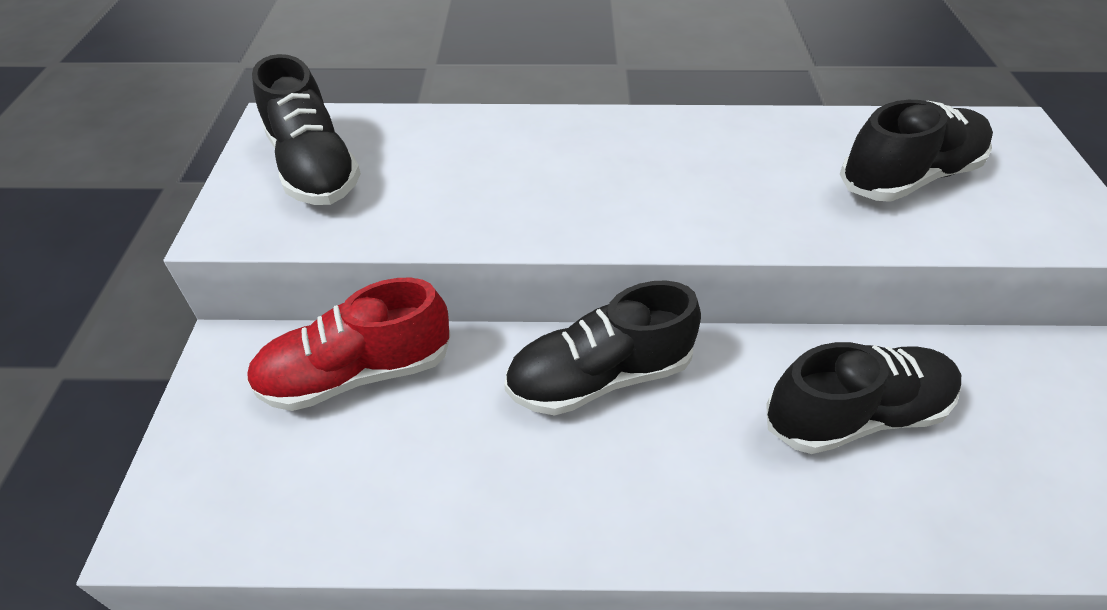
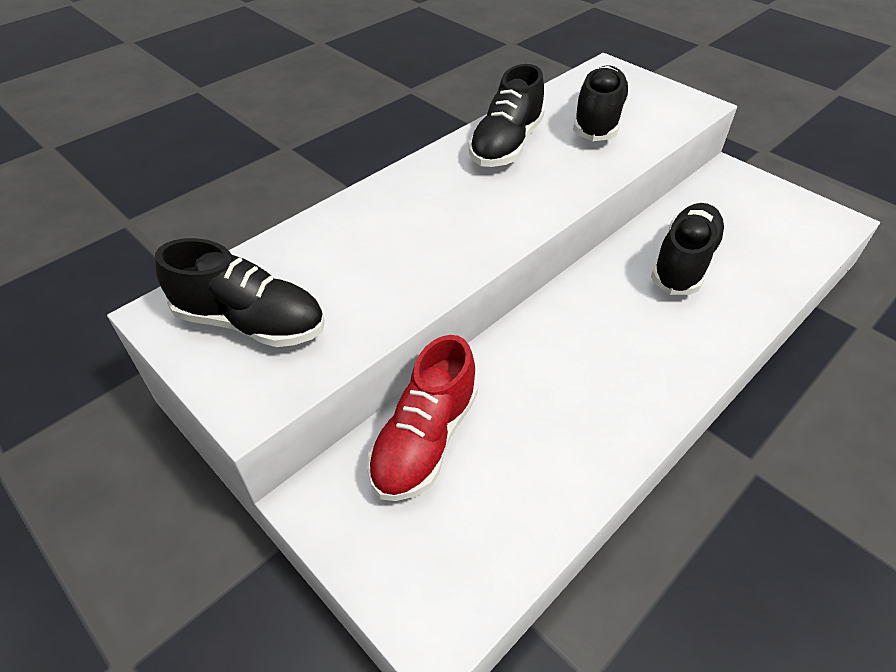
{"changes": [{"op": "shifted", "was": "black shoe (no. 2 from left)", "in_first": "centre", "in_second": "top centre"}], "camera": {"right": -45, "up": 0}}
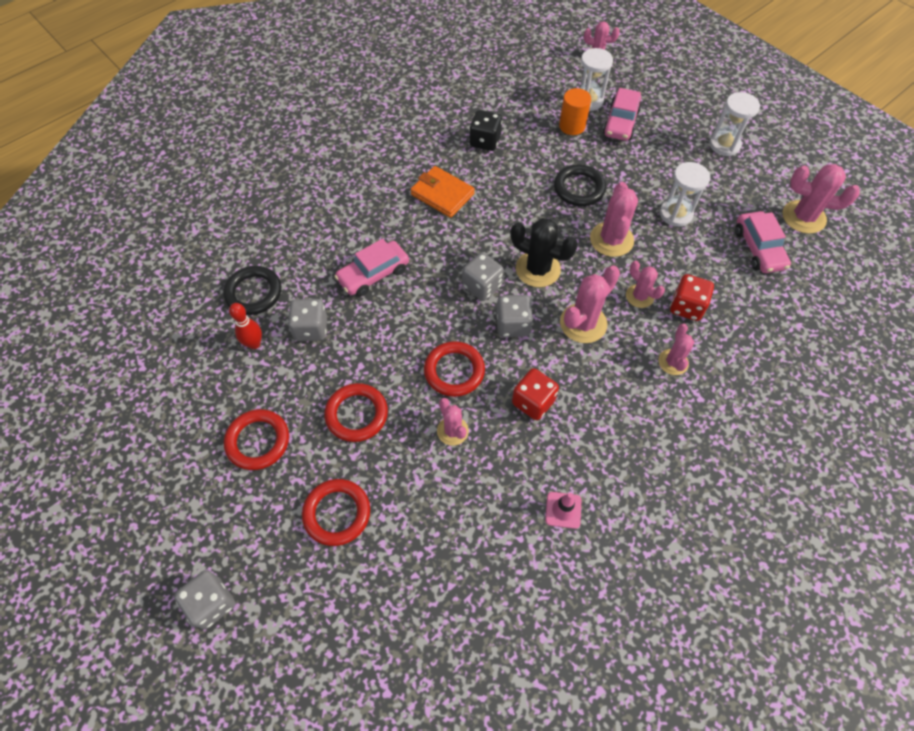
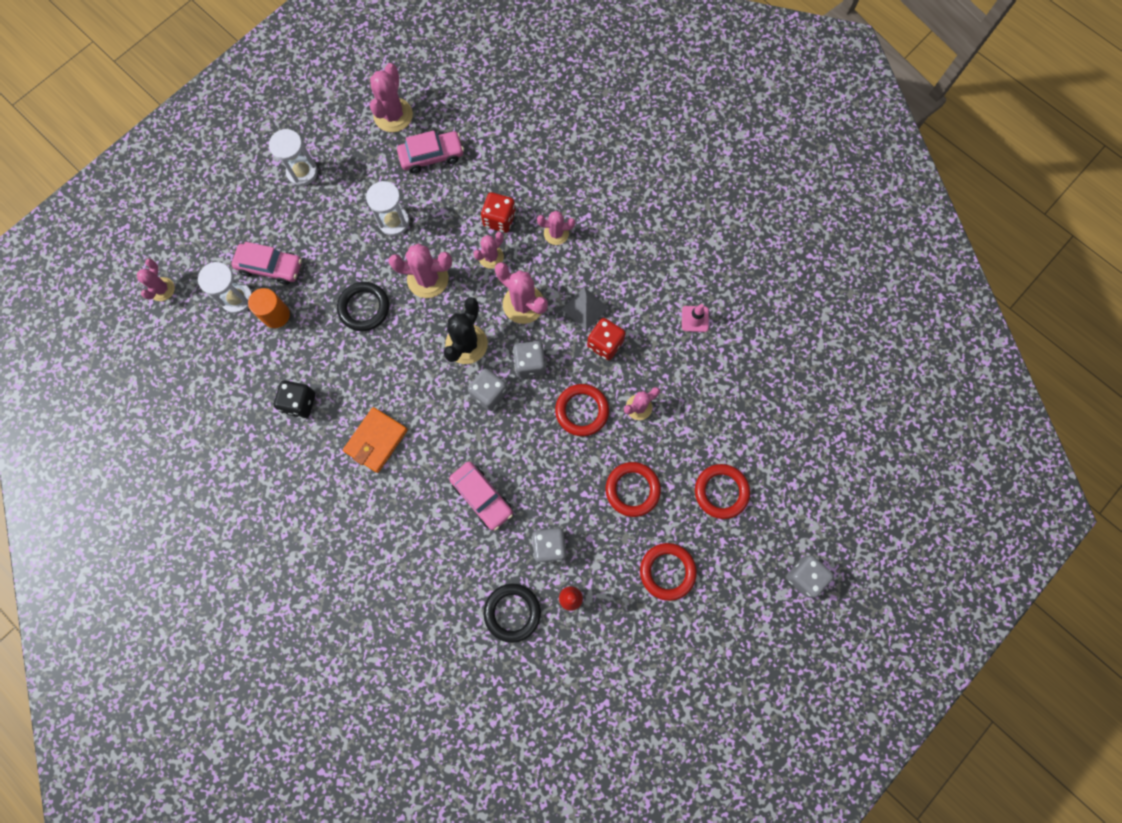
{"changes": [{"op": "new", "now": "gray solid pyramid", "in_second": "centre"}], "camera": {"right": -95, "up": 15}}
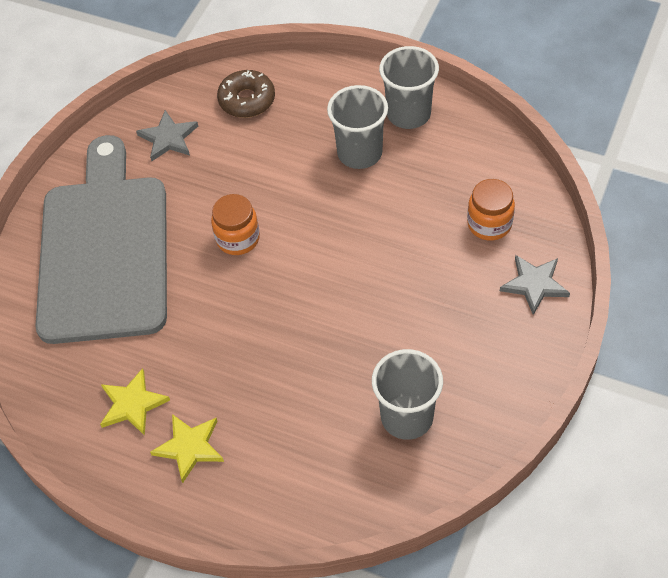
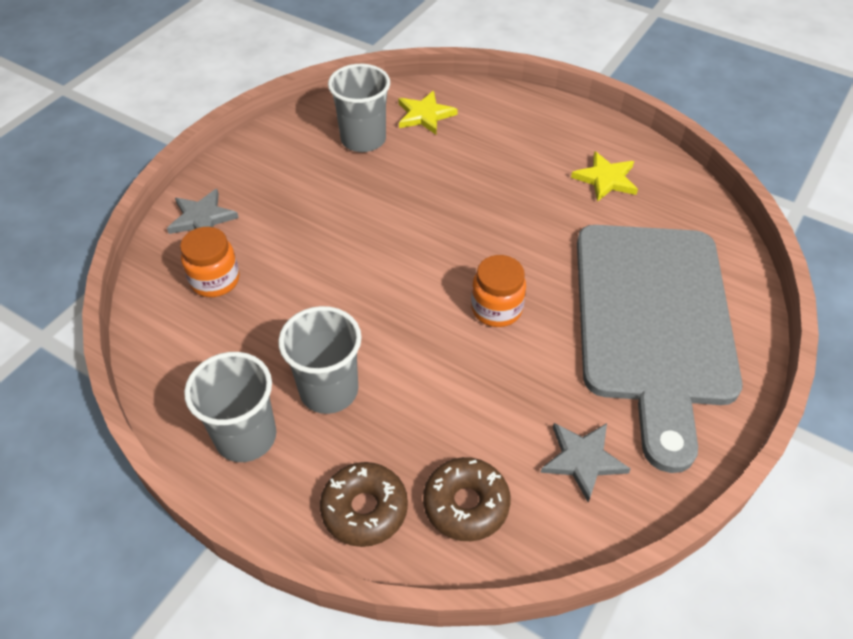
{"changes": [{"op": "shifted", "was": "yellow five-pointed star (no. 2 from left in the first image)", "now": "yellow five-pointed star (no. 1 from left)", "in_first": "bottom left", "in_second": "top centre"}, {"op": "new", "now": "brown glazed donut (no. 1 from left)", "in_second": "bottom centre"}], "camera": {"right": -175, "up": -5}}
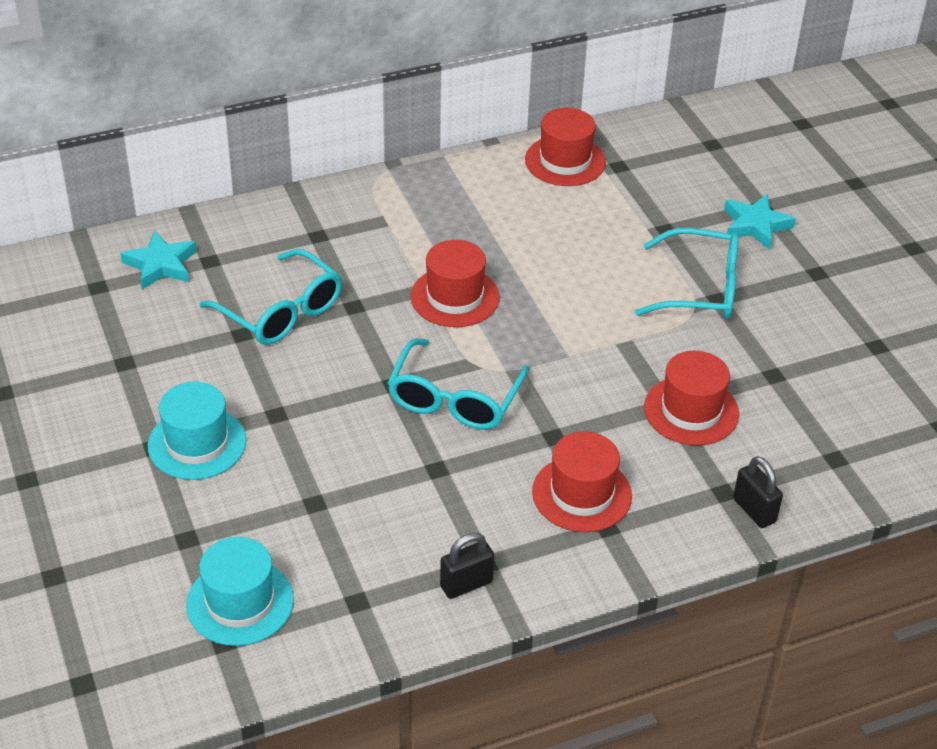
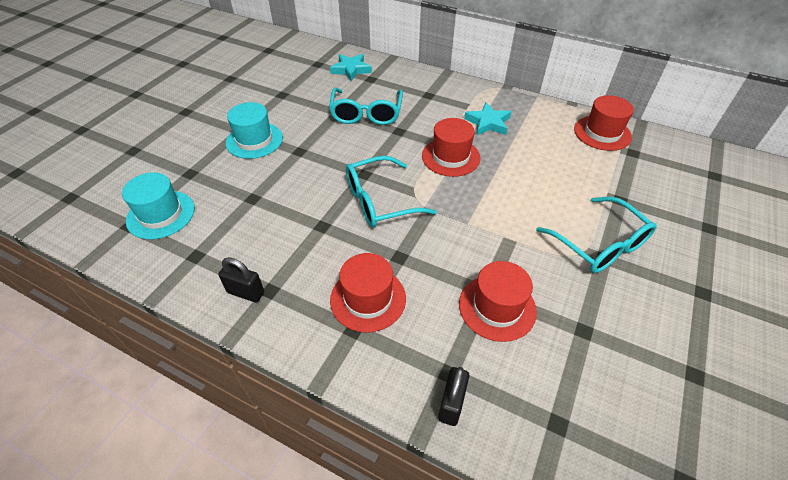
{"changes": [{"op": "shifted", "was": "turquoise five-pointed star (no. 2 from left)", "in_first": "top right", "in_second": "top centre"}], "camera": {"right": 50, "up": 5}}
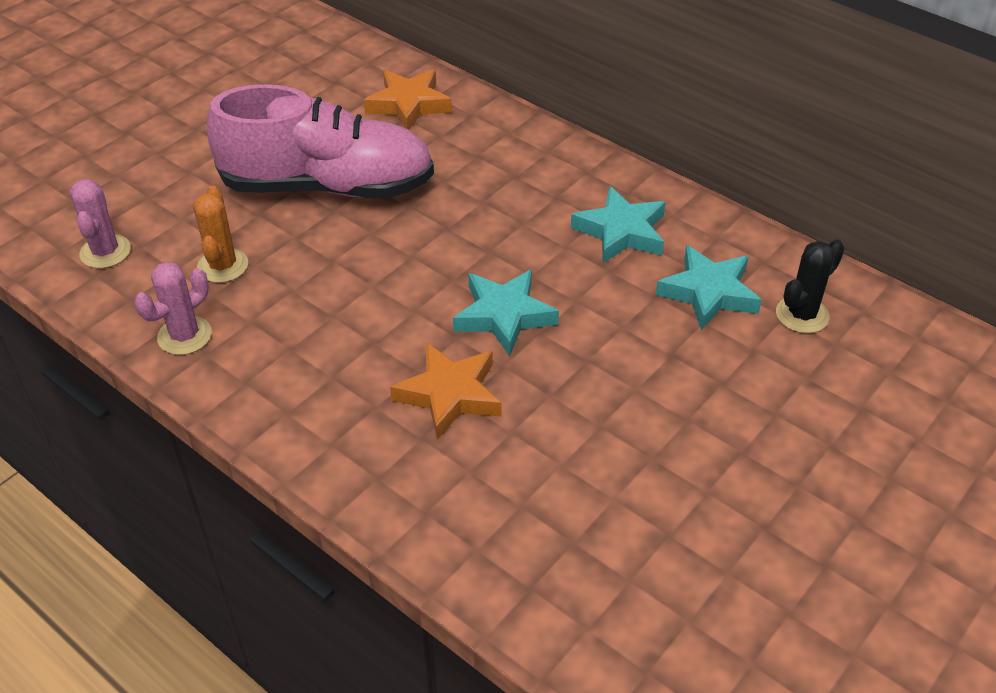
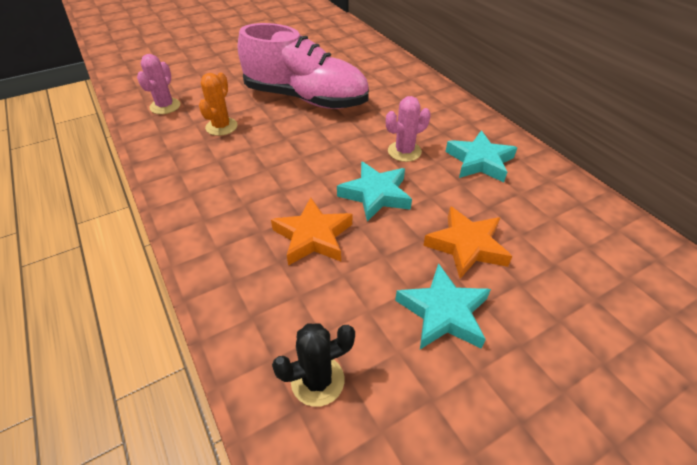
{"changes": [{"op": "shifted", "was": "pink saguaro cactus (no. 2 from left)", "in_first": "middle left", "in_second": "top centre"}, {"op": "shifted", "was": "orange five-pointed star (no. 1 from left in the first image)", "now": "orange five-pointed star (no. 2 from left)", "in_first": "top centre", "in_second": "middle right"}, {"op": "shifted", "was": "turquoise five-pointed star (no. 3 from left in the first image)", "now": "turquoise five-pointed star (no. 2 from left)", "in_first": "middle right", "in_second": "centre"}, {"op": "shifted", "was": "black saguaro cactus", "in_first": "middle right", "in_second": "bottom centre"}], "camera": {"right": 20, "up": 0}}
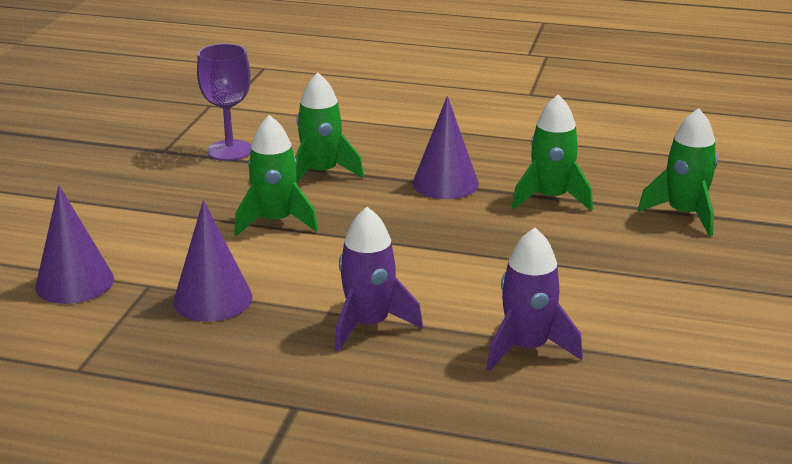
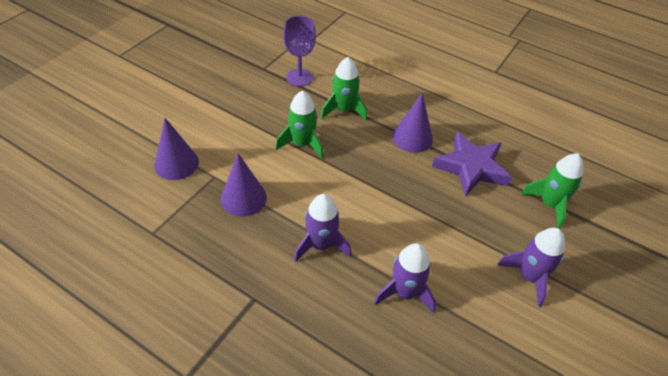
{"changes": [{"op": "swapped", "was": "leaf-green toy rocket (no. 3 from left)", "now": "violet five-pointed star", "in_first": "top right", "in_second": "middle right"}, {"op": "new", "now": "violet toy rocket (no. 3 from left)", "in_second": "bottom right"}], "camera": {"right": 15, "up": 20}}
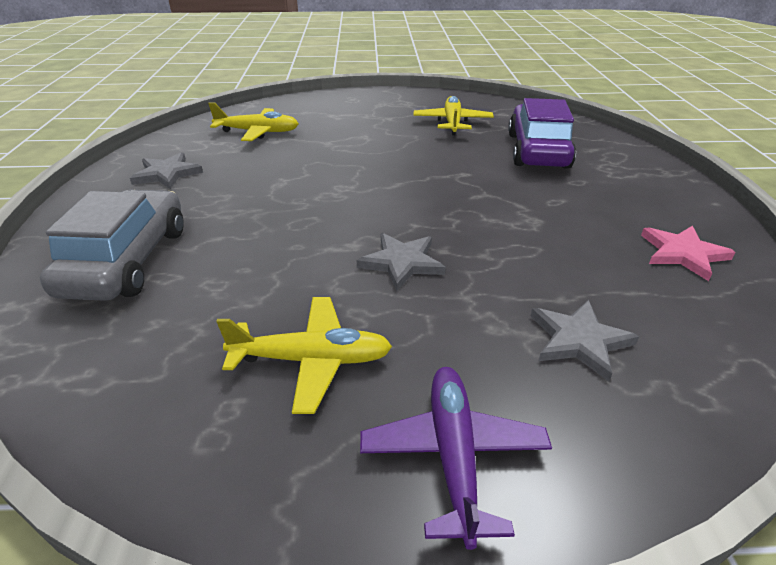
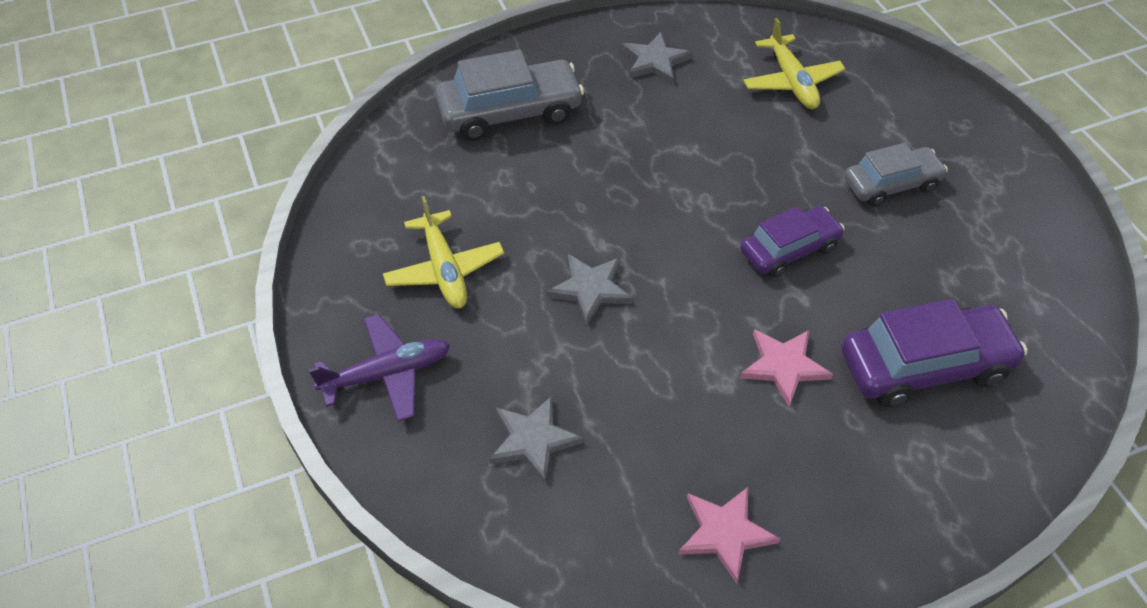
{"changes": [{"op": "gone", "was": "yellow plane (no. 3 from left)", "in_first": "top centre"}, {"op": "new", "now": "violet toy car (no. 1 from left)", "in_second": "middle right"}, {"op": "new", "now": "pink five-pointed star (no. 2 from left)", "in_second": "middle right"}, {"op": "new", "now": "gray toy car (no. 2 from left)", "in_second": "top right"}], "camera": {"right": 70, "up": 15}}
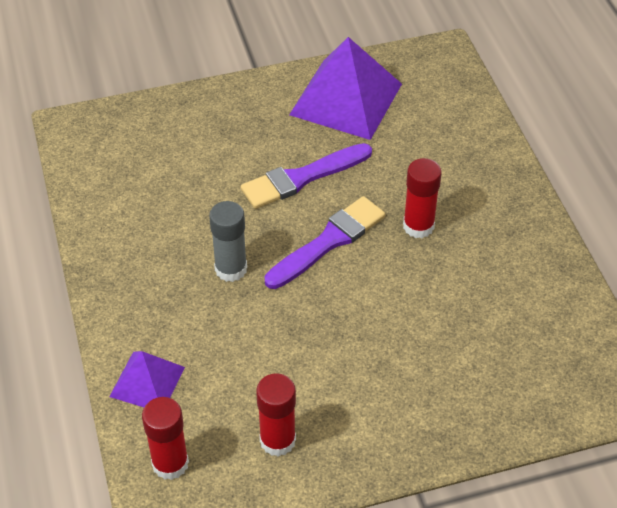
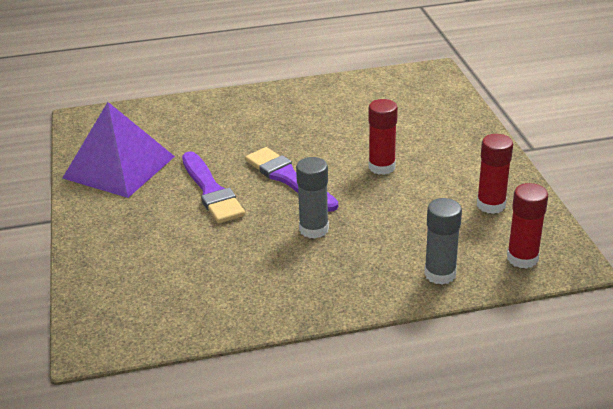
{"changes": [{"op": "swapped", "was": "violet solid pyramid (no. 1 from left)", "now": "gray glue (no. 2 from left)", "in_first": "bottom left", "in_second": "middle right"}, {"op": "shifted", "was": "scarlet glue (no. 3 from left in the first image)", "now": "scarlet glue (no. 1 from left)", "in_first": "middle right", "in_second": "centre"}], "camera": {"right": -85, "up": -15}}
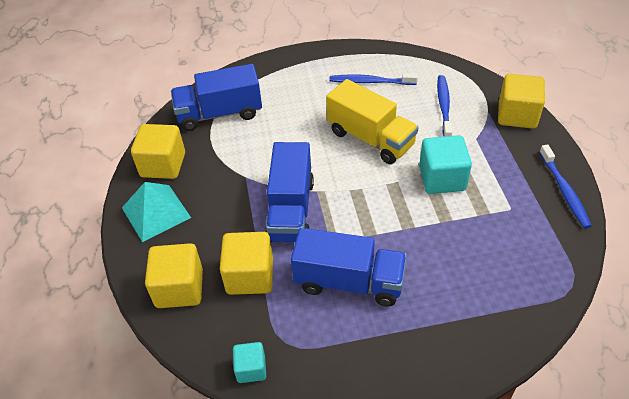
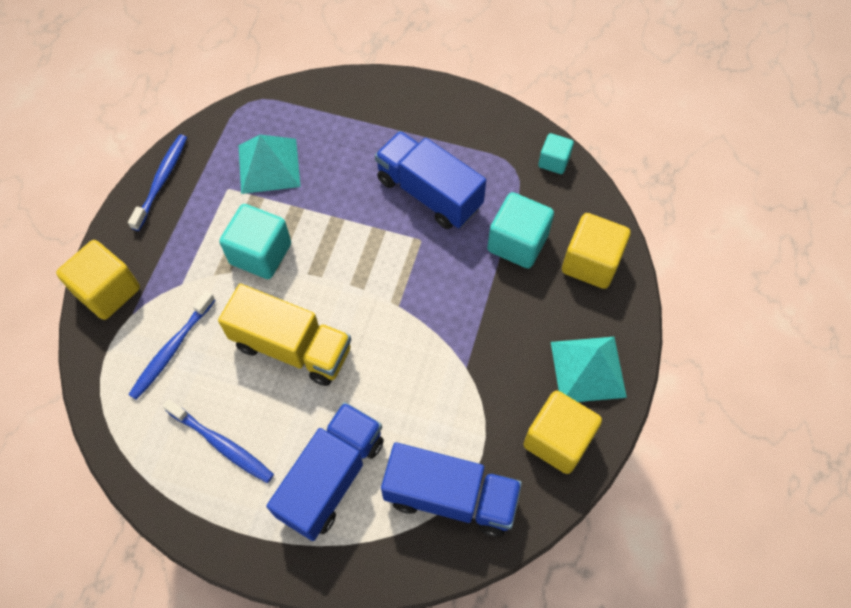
{"changes": [{"op": "repainted", "was": "yellow block (no. 3 from left)", "now": "turquoise block (no. 2 from left)", "in_first": "centre", "in_second": "centre"}, {"op": "shifted", "was": "cobalt toy truck (no. 2 from left in the first image)", "now": "cobalt toy truck (no. 1 from left)", "in_first": "centre", "in_second": "bottom centre"}, {"op": "rotated", "was": "yellow toy truck", "in_first": "top centre", "in_second": "centre", "clockwise": 135}, {"op": "new", "now": "turquoise solid pyramid (no. 1 from left)", "in_second": "top left"}], "camera": {"right": -155, "up": 15}}
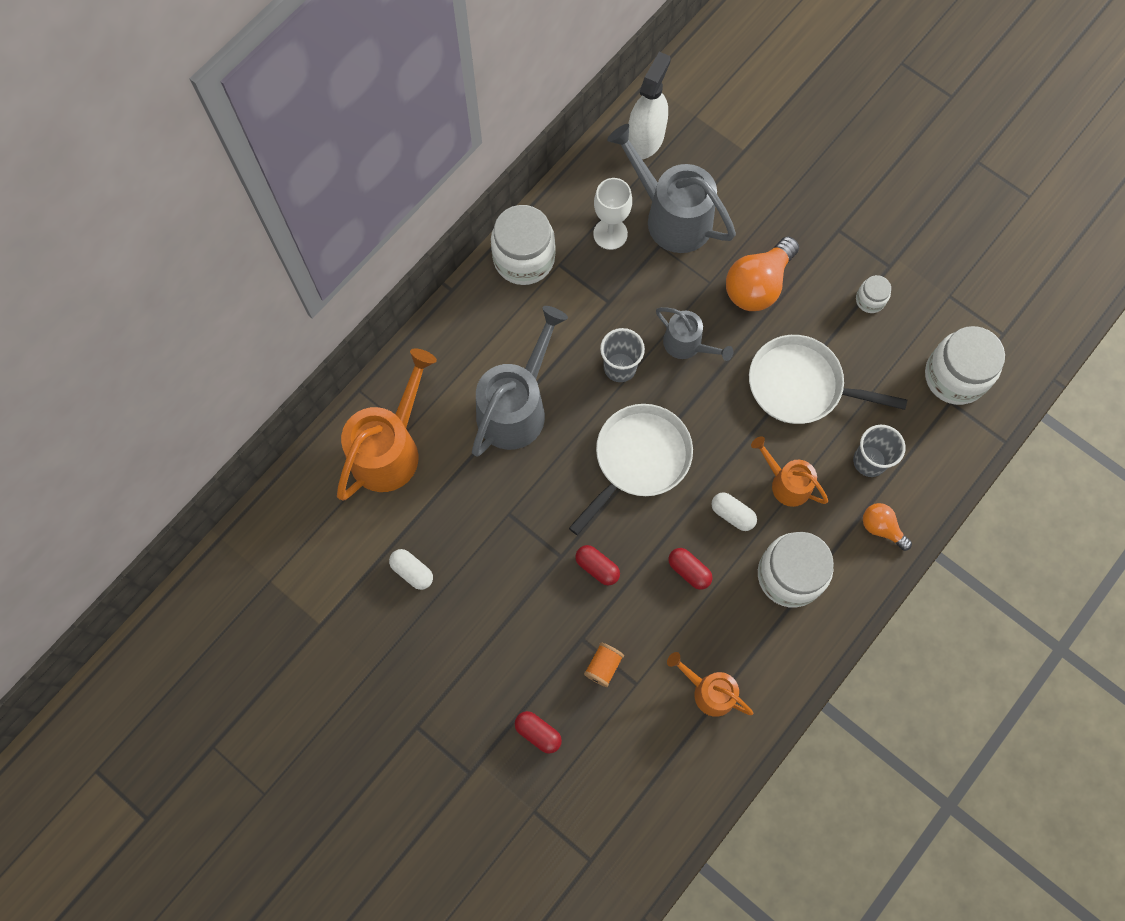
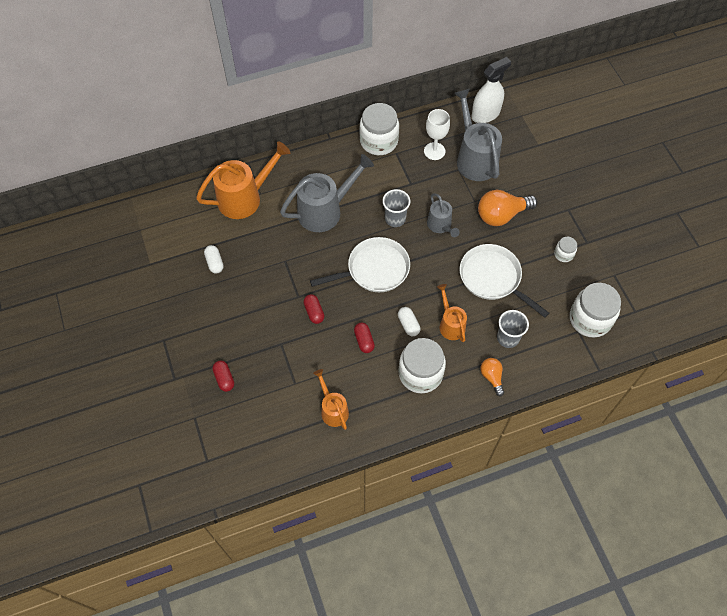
{"changes": [{"op": "gone", "was": "orange reel of thread", "in_first": "bottom centre"}], "camera": {"right": 30, "up": -10}}
